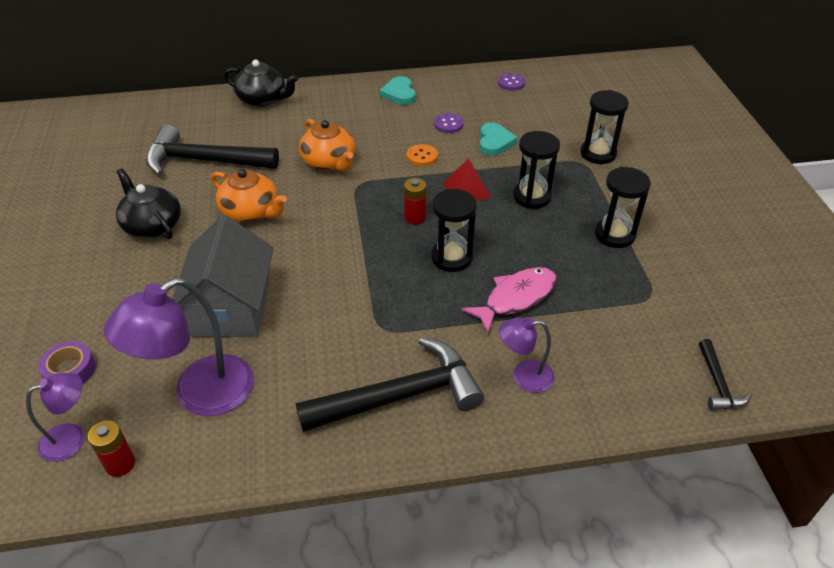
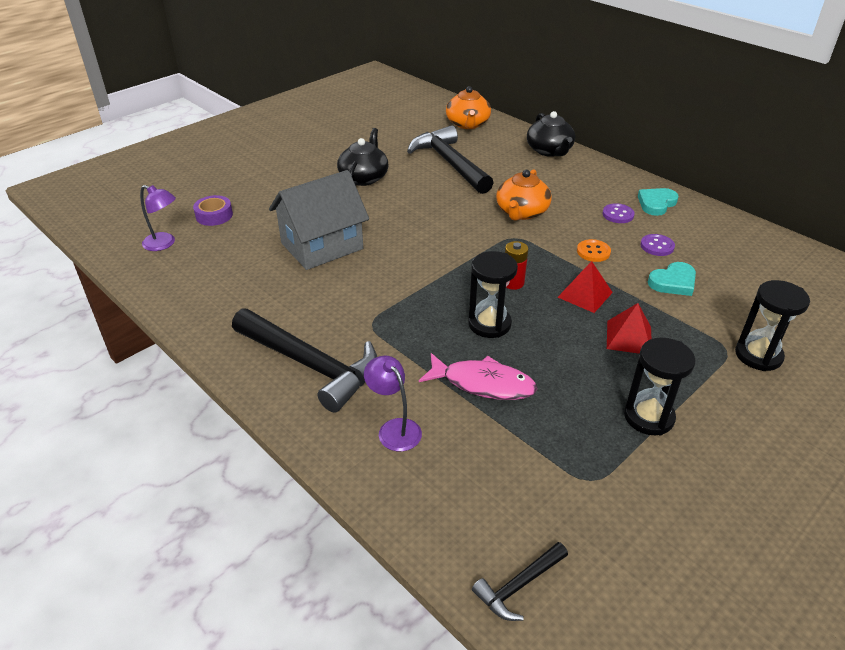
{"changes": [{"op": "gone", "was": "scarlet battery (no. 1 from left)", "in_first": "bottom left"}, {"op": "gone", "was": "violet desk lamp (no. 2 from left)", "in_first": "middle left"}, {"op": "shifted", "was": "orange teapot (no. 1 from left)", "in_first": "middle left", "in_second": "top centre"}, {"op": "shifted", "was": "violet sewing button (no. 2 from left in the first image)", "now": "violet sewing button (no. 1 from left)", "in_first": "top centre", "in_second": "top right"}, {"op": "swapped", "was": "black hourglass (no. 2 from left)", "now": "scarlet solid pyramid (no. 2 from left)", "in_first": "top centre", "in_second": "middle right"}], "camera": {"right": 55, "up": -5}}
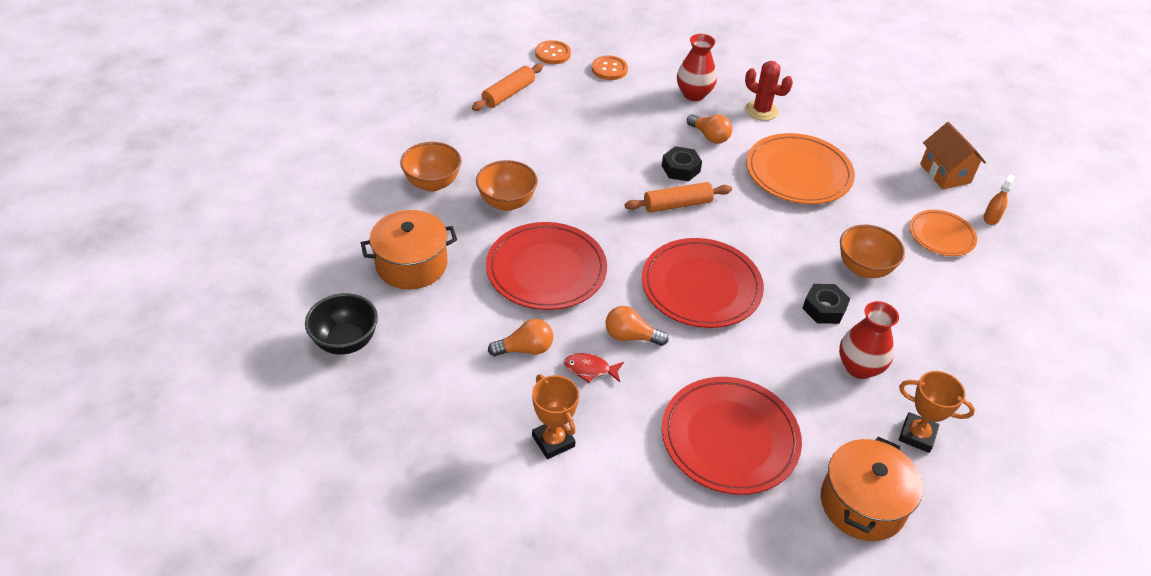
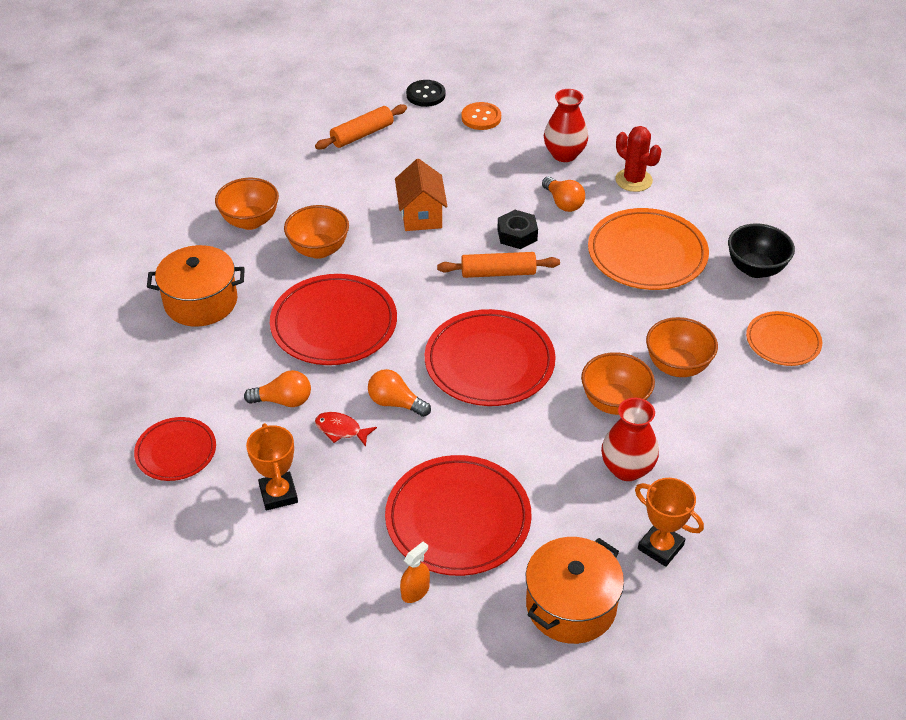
{"changes": [{"op": "shifted", "was": "black serving bowl", "in_first": "middle left", "in_second": "middle right"}, {"op": "repainted", "was": "orange sewing button (no. 1 from left)", "now": "black sewing button", "in_first": "top centre", "in_second": "top centre"}, {"op": "swapped", "was": "black hex nut (no. 2 from left)", "now": "orange serving bowl (no. 3 from left)", "in_first": "middle right", "in_second": "middle right"}, {"op": "shifted", "was": "orange toy house", "in_first": "top right", "in_second": "top centre"}, {"op": "shifted", "was": "orange spray bottle", "in_first": "middle right", "in_second": "bottom centre"}, {"op": "new", "now": "scarlet flat dish (no. 1 from left)", "in_second": "middle left"}], "camera": {"right": 15, "up": 0}}
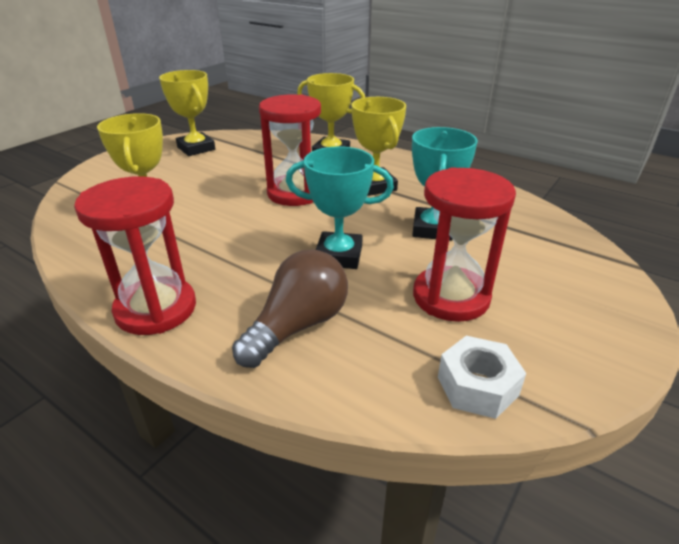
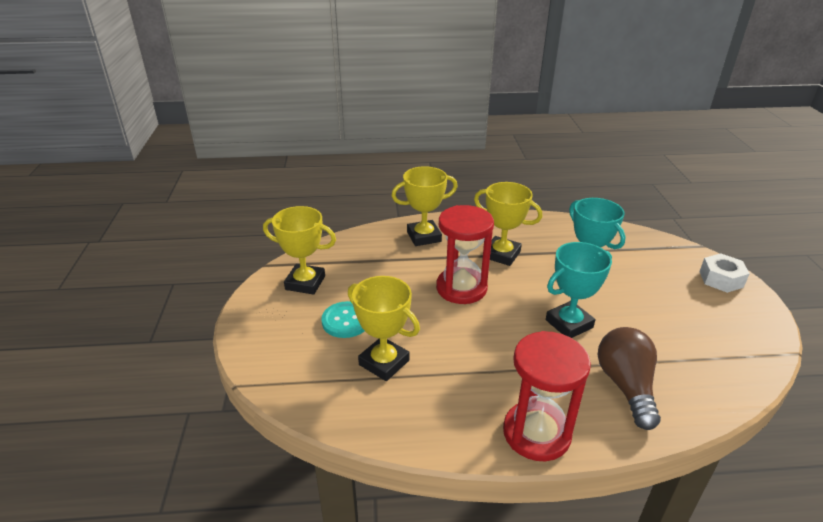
{"changes": [{"op": "gone", "was": "scarlet hourglass (no. 3 from left)", "in_first": "middle right"}, {"op": "shifted", "was": "snow-white hex nut", "in_first": "bottom right", "in_second": "middle right"}, {"op": "new", "now": "turquoise sewing button", "in_second": "centre"}], "camera": {"right": -40, "up": 0}}
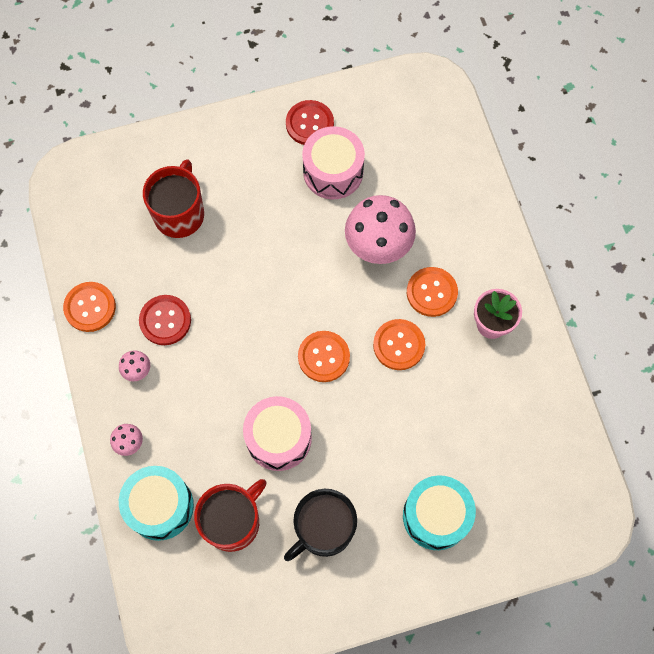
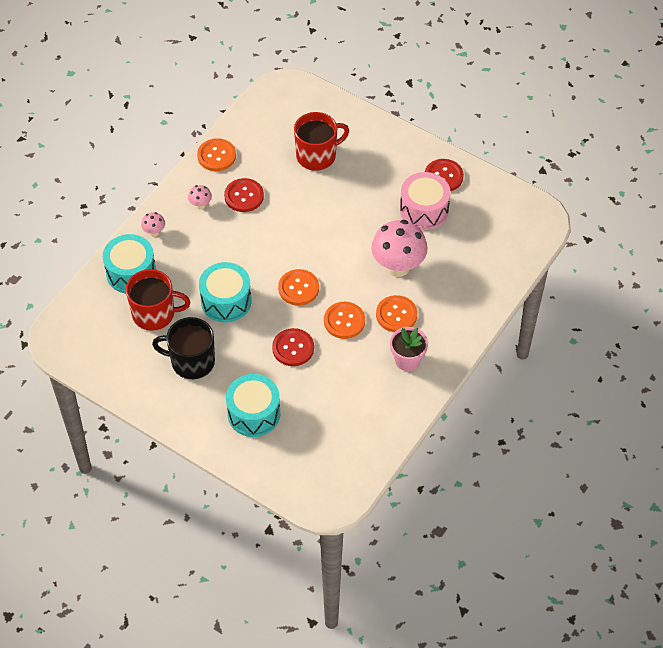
{"changes": [{"op": "repainted", "was": "pink drum (no. 1 from left)", "now": "turquoise drum (no. 2 from left)", "in_first": "centre", "in_second": "centre"}, {"op": "new", "now": "scarlet sewing button (no. 2 from left)", "in_second": "centre"}], "camera": {"right": 50, "up": -15}}
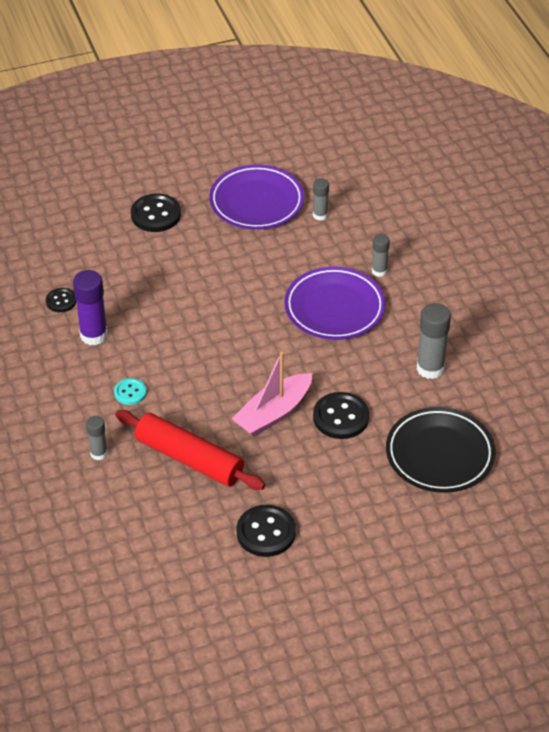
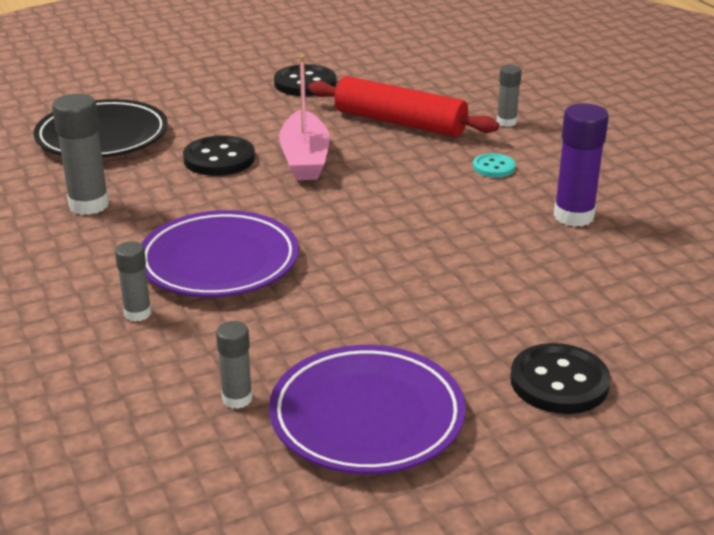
{"changes": [{"op": "gone", "was": "black sewing button (no. 1 from left)", "in_first": "middle left"}, {"op": "rotated", "was": "pink boat", "in_first": "centre", "in_second": "top centre", "clockwise": 135}], "camera": {"right": 175, "up": -15}}
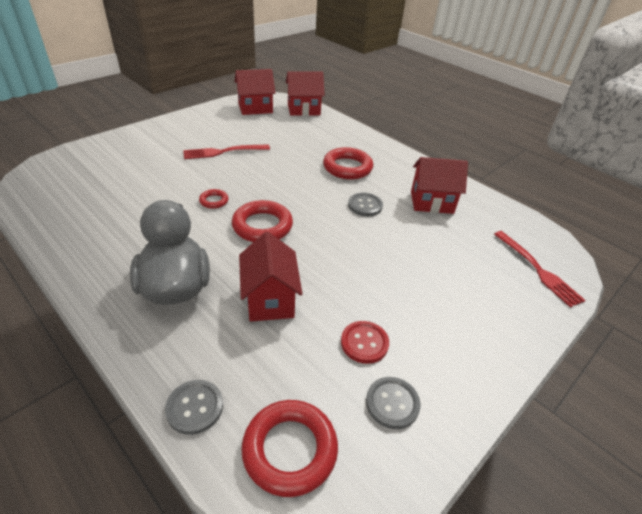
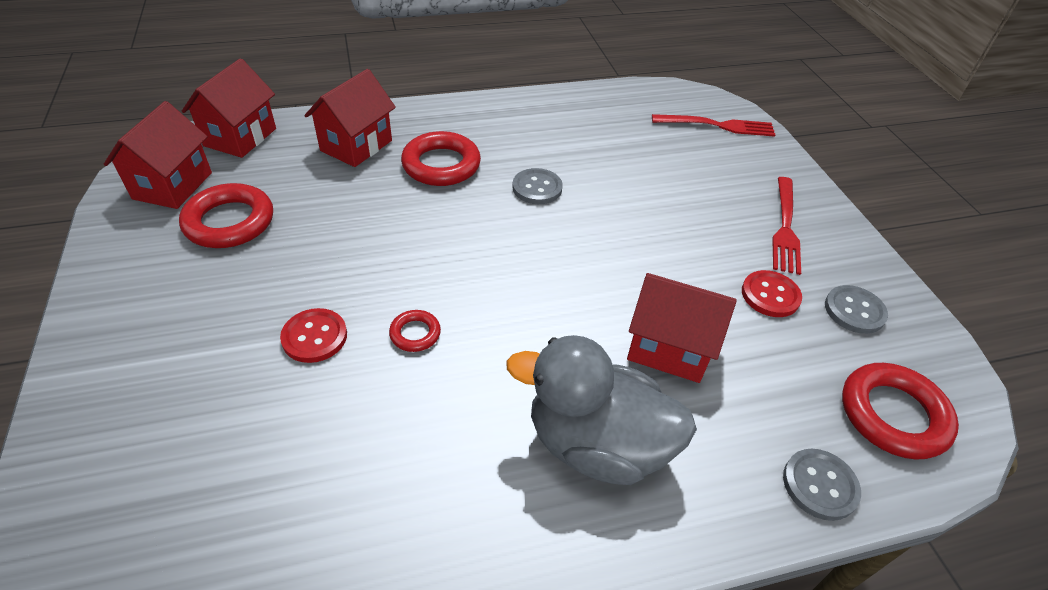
{"changes": [{"op": "shifted", "was": "scarlet fork (no. 1 from left in the first image)", "now": "scarlet fork (no. 2 from left)", "in_first": "top centre", "in_second": "middle right"}, {"op": "shifted", "was": "scarlet hoop (no. 2 from left in the first image)", "now": "scarlet hoop (no. 1 from left)", "in_first": "centre", "in_second": "middle left"}, {"op": "shifted", "was": "scarlet toy house (no. 4 from left in the first image)", "now": "scarlet toy house (no. 3 from left)", "in_first": "middle right", "in_second": "top centre"}, {"op": "new", "now": "scarlet sewing button (no. 1 from left)", "in_second": "middle left"}], "camera": {"right": -60, "up": 5}}
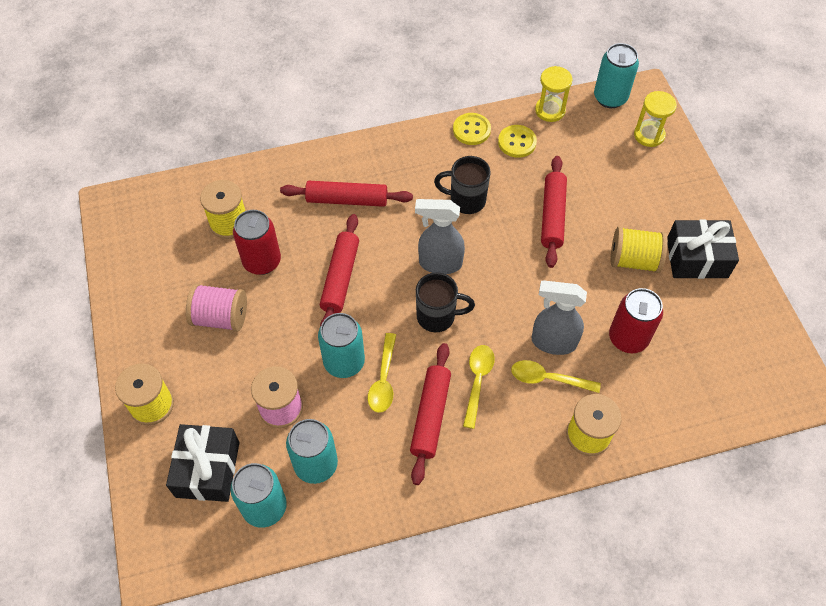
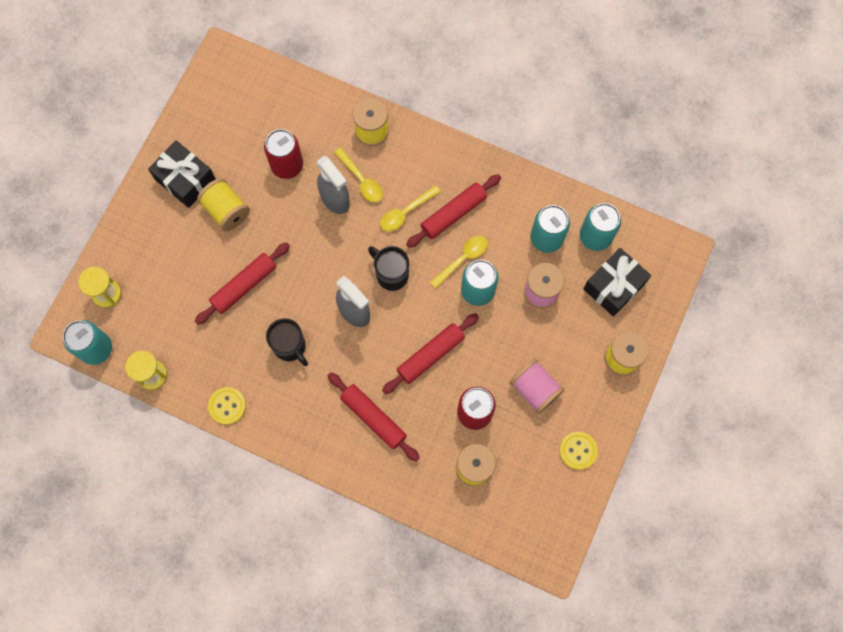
{"changes": [{"op": "shifted", "was": "yellow sewing button (no. 2 from left)", "in_first": "top centre", "in_second": "bottom right"}], "camera": {"right": -140, "up": 15}}
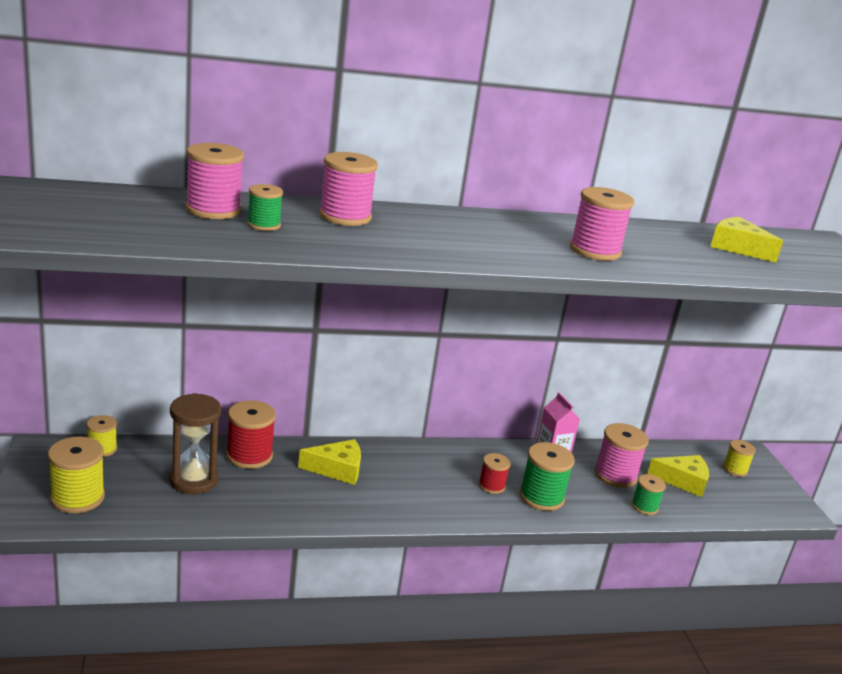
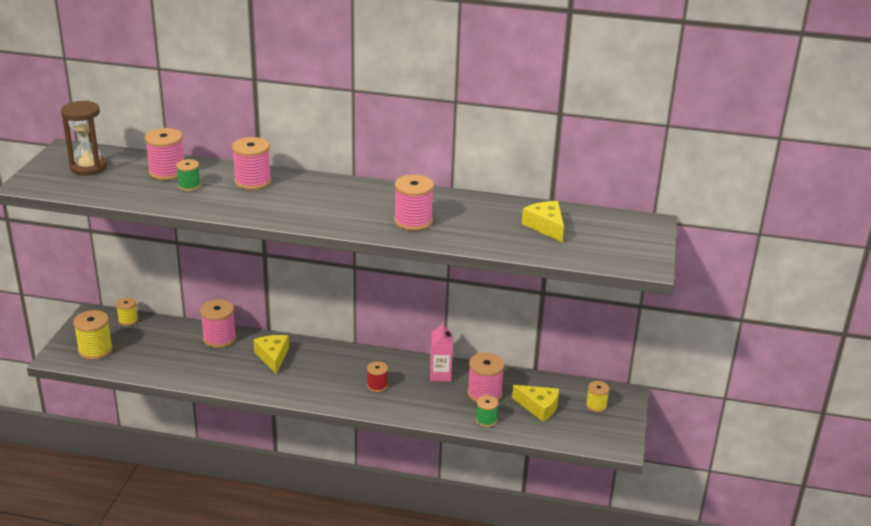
{"changes": [{"op": "shifted", "was": "brown hourglass", "in_first": "middle left", "in_second": "top left"}, {"op": "repainted", "was": "scarlet reel of thread (no. 1 from left)", "now": "pink reel of thread (no. 2 from left)", "in_first": "middle left", "in_second": "middle left"}, {"op": "rotated", "was": "yellow cheese (no. 1 from left)", "in_first": "bottom centre", "in_second": "bottom left", "clockwise": -120}, {"op": "gone", "was": "leaf-green reel of thread (no. 2 from left)", "in_first": "bottom centre"}], "camera": {"right": 25, "up": 5}}
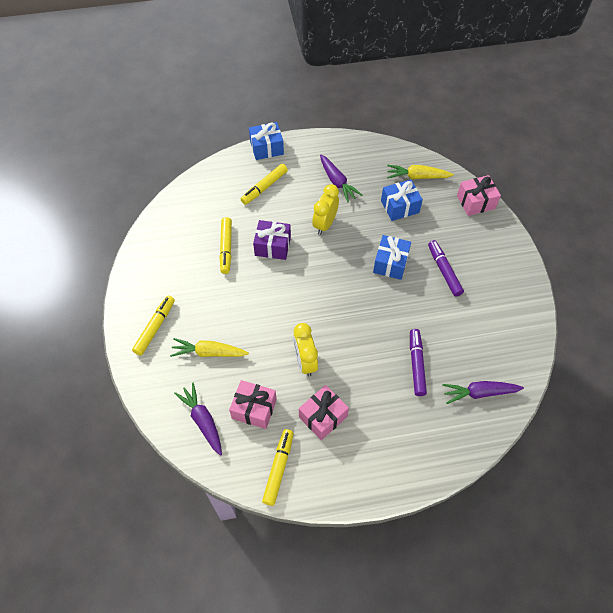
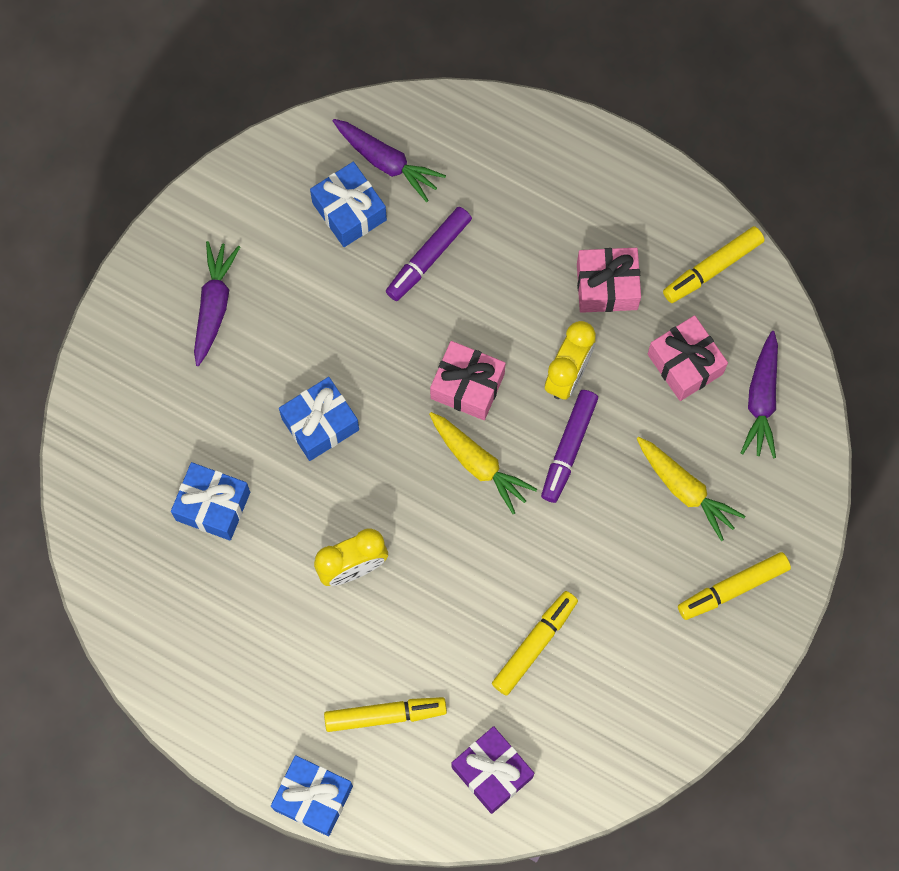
{"changes": [{"op": "shifted", "was": "violet present", "in_first": "centre", "in_second": "bottom centre"}, {"op": "shifted", "was": "violet toy carrot (no. 2 from left in the first image)", "now": "violet toy carrot (no. 1 from left)", "in_first": "top centre", "in_second": "middle left"}, {"op": "shifted", "was": "yellow toy carrot (no. 2 from left in the first image)", "now": "yellow toy carrot (no. 1 from left)", "in_first": "top right", "in_second": "centre"}, {"op": "shifted", "was": "violet marker (no. 2 from left)", "in_first": "middle right", "in_second": "centre"}, {"op": "shifted", "was": "pink present (no. 3 from left in the first image)", "now": "pink present (no. 1 from left)", "in_first": "top right", "in_second": "centre"}, {"op": "new", "now": "cobalt present (no. 4 from left)", "in_second": "top centre"}], "camera": {"right": -140, "up": 15}}
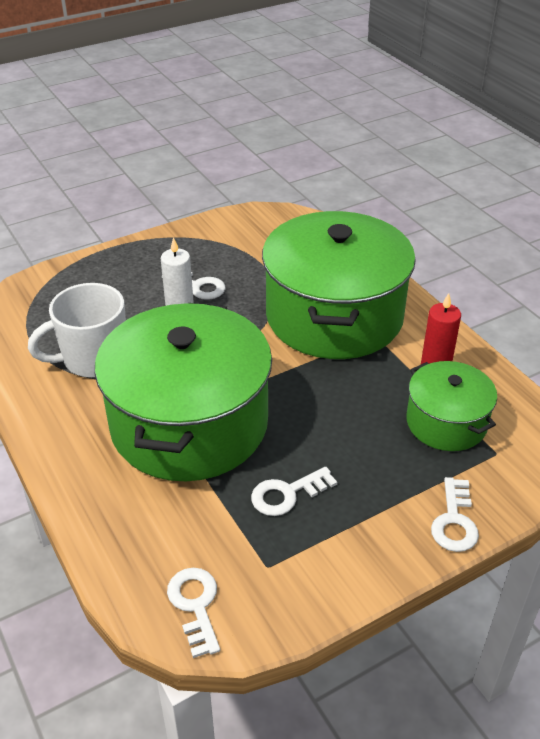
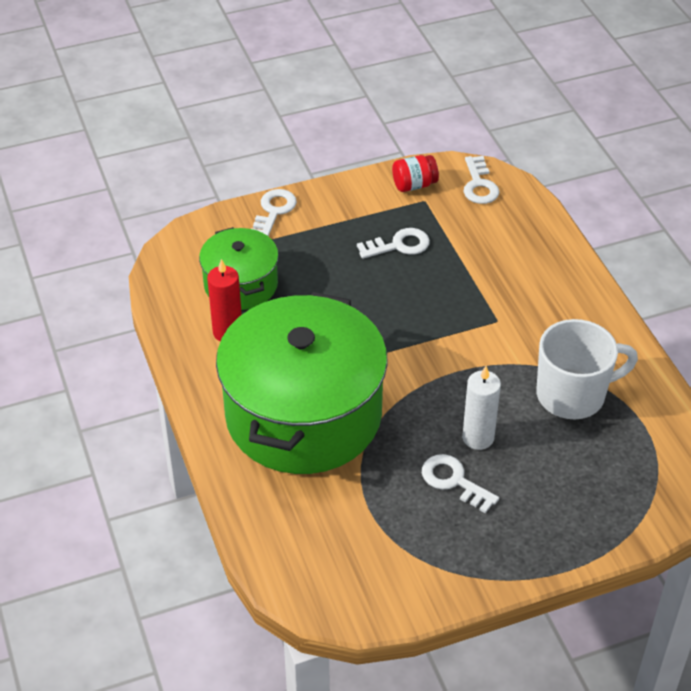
{"changes": [{"op": "gone", "was": "leaf-green cooking pot (no. 1 from left)", "in_first": "centre"}, {"op": "new", "now": "scarlet jar", "in_second": "top centre"}], "camera": {"right": -170, "up": 5}}
